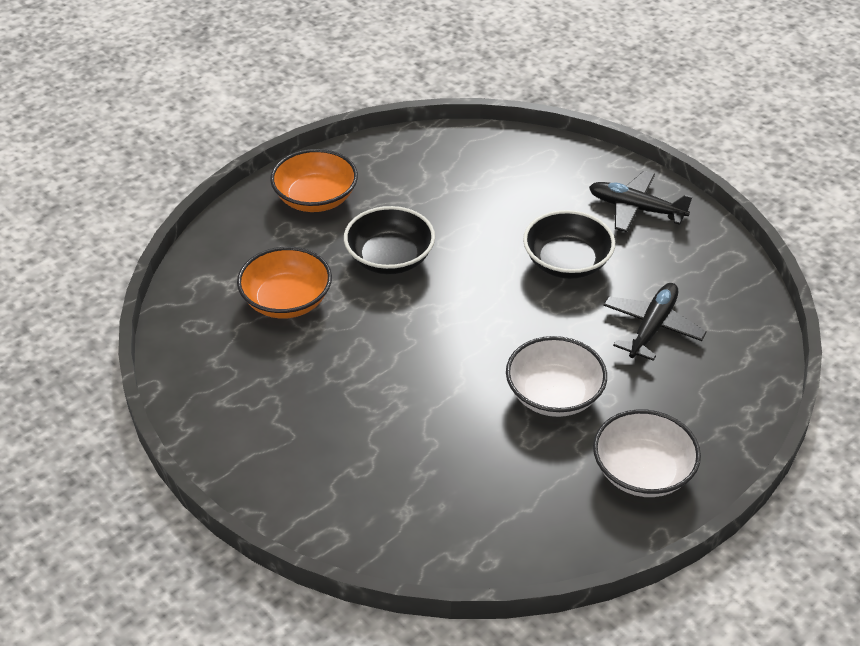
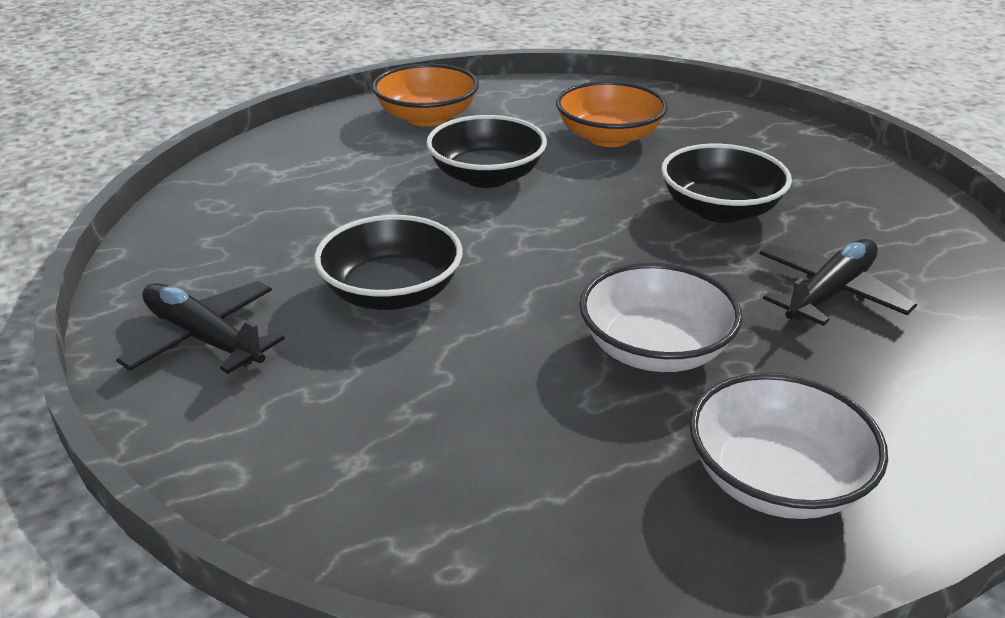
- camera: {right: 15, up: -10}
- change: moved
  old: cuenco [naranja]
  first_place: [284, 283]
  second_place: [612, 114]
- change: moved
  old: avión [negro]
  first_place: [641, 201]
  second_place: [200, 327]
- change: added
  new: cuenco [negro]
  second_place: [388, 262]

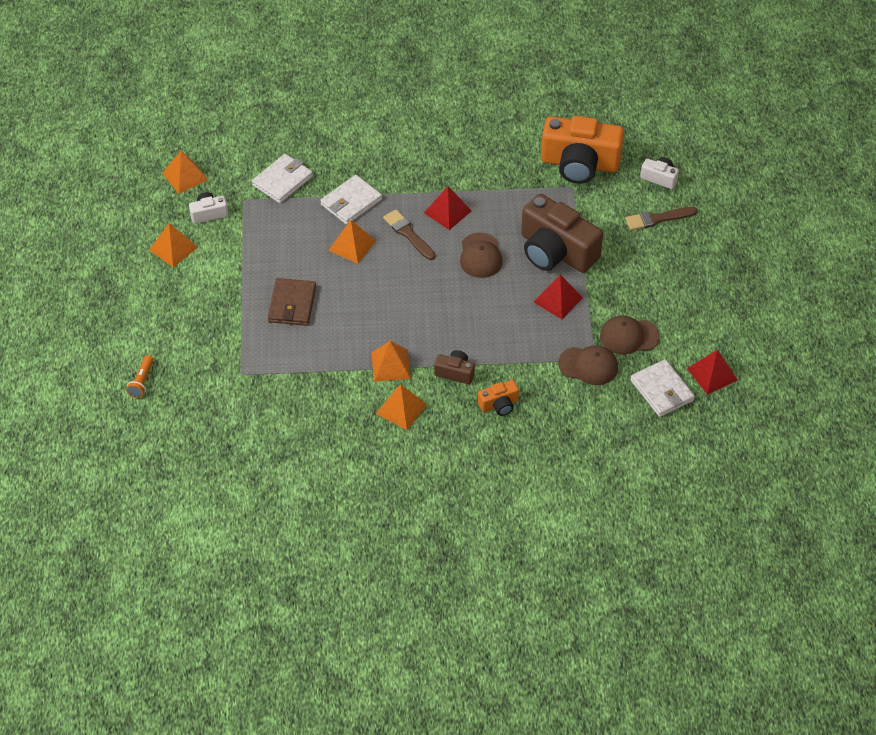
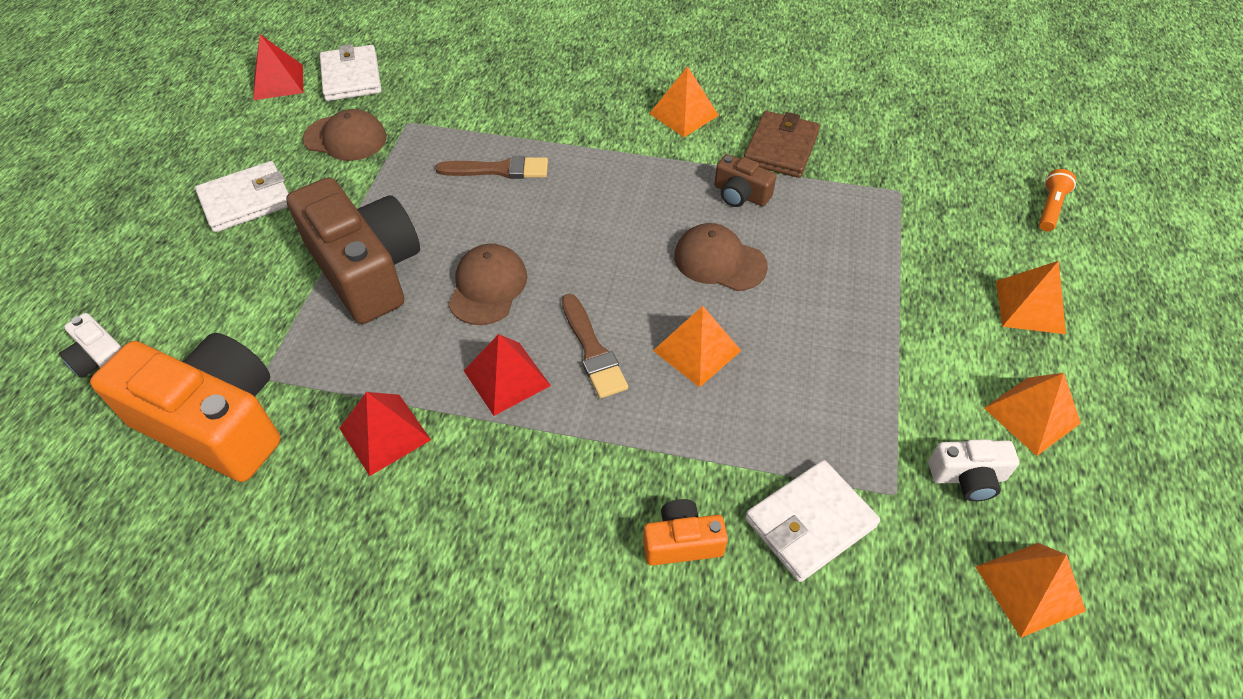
- camera: {right: -165, up: 0}
- change: moved
  old: cartera [marrón]
  first_place: [292, 302]
  second_place: [782, 144]
- change: moved
  old: cartera [blanco]
  first_place: [351, 200]
  second_place: [242, 197]
- change: moved
  old: pirámide [naranja]
  first_place: [391, 361]
  second_place: [1031, 297]
- change: moved
  old: cámara [marrón]
  first_place: [454, 367]
  second_place: [745, 180]
- change: moved
  old: cámara [naranja]
  first_place: [498, 398]
  second_place: [685, 532]
- change: moved
  old: pirámide [rojo]
  first_place: [558, 297]
  second_place: [385, 434]
- change: moved
  old: gorra [marrón]
  first_place: [588, 365]
  second_place: [721, 257]
- change: moved
  old: pincel [marrón]
  first_place: [661, 218]
  second_place: [491, 167]

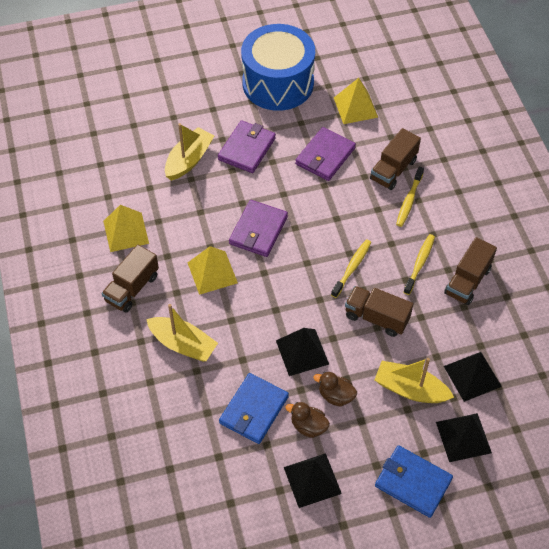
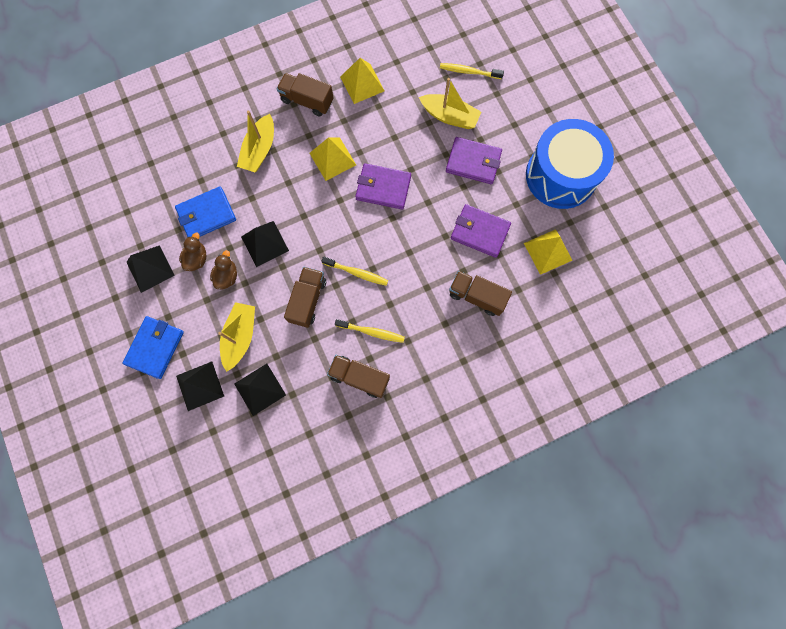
- camera: {right: 80, up: 20}
- change: turned
  old: cartera [azul]
  first_place: [254, 408]
  second_place: [205, 211]
  degrees: -45
- change: moved
  old: cepillo de dientes [amarillo]
  first_place: [410, 197]
  second_place: [472, 71]

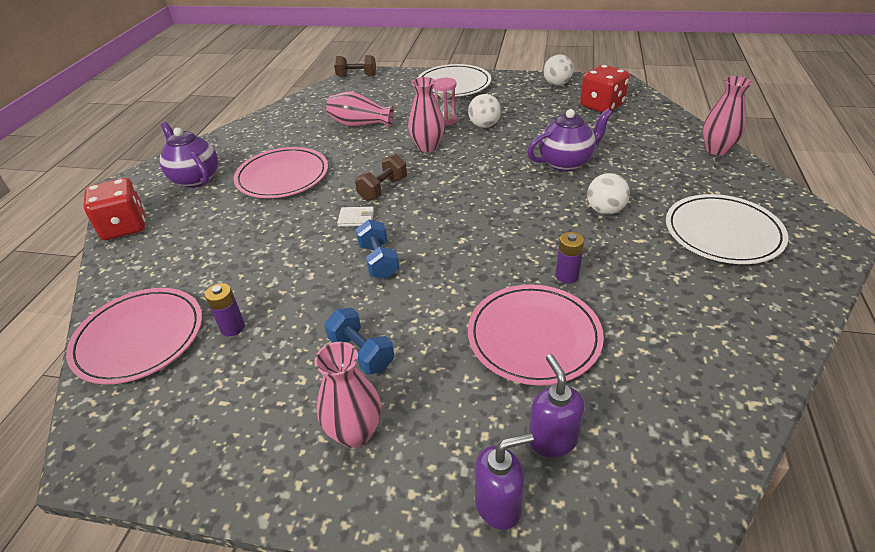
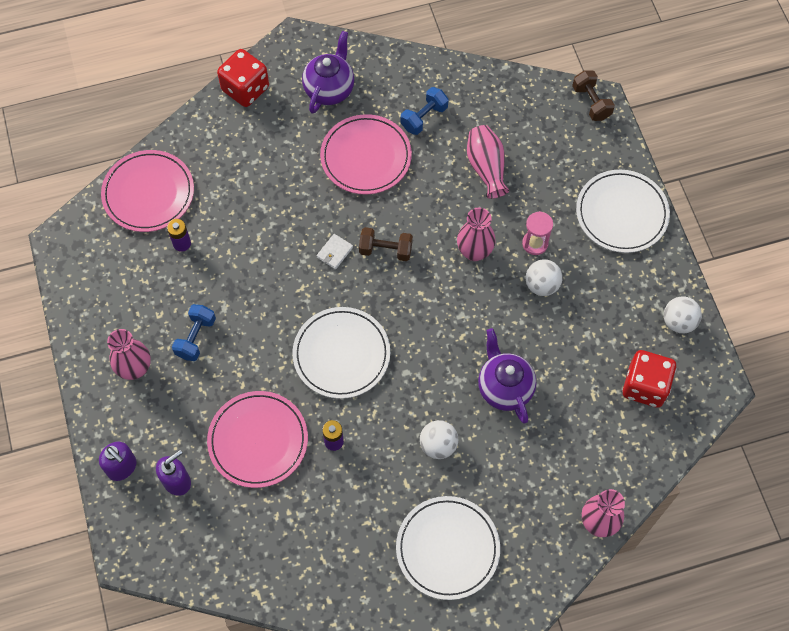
- camera: {right: 60, up: 25}
- change: turned
  old: cartera [blanco]
  first_place: [355, 217]
  second_place: [335, 251]
  degrees: 60
- change: moved
  old: mancuerna [azul]
  first_place: [377, 249]
  second_place: [425, 111]
- change: turned
  old: tetera [morado]
  first_place: [569, 140]
  second_place: [507, 376]
  degrees: -150
- change: added
  new: plato [blanco]
  second_place: [341, 353]

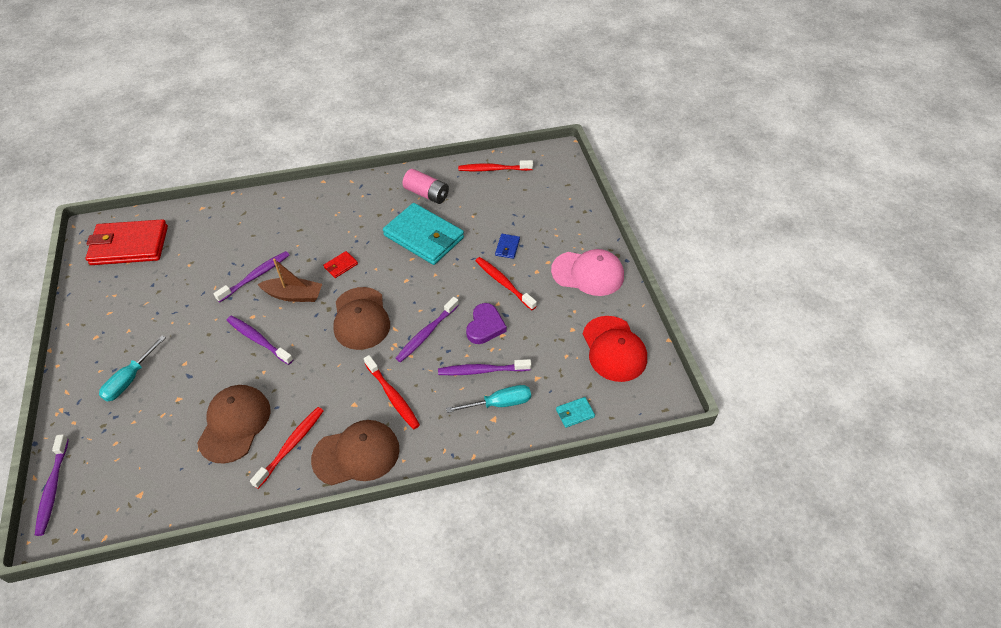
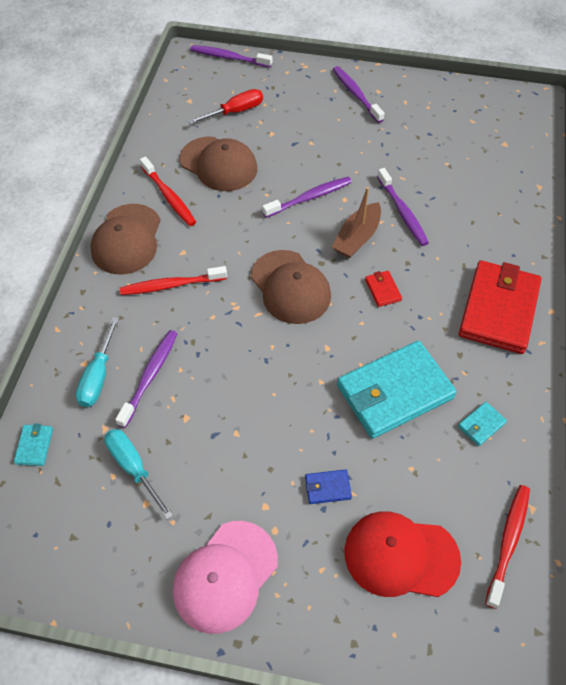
- camera: {right: 115, up: 5}
- change: moved
  old: cartera [rojo]
  first_place: [127, 242]
  second_place: [500, 307]
- change: moved
  old: destornillador [turquesa]
  first_place: [132, 368]
  second_place: [139, 474]
- change: turned
  old: gorra [marrón]
  first_place: [361, 318]
  second_place: [291, 287]
  degrees: -135
- change: moved
  old: cepillo de dientes [morado]
  first_place: [427, 329]
  second_place: [359, 94]
- change: replaced
  old: pila [rosa]
  new: cartera [turquesa]
  first_place: [425, 186]
  second_place: [482, 424]
- change: removed
  old: corazón [morado]
  first_place: [486, 323]
- change: removed
  old: cepillo de dientes [rojo]
  first_place: [506, 283]
- change: turned
  old: cartera [azul]
  first_place: [507, 246]
  second_place: [328, 486]
  degrees: -45
- change: moved
  old: gorra [rojo]
  first_place: [615, 349]
  second_place: [402, 554]
- change: added
  new: destornillador [rojo]
  second_place: [225, 106]

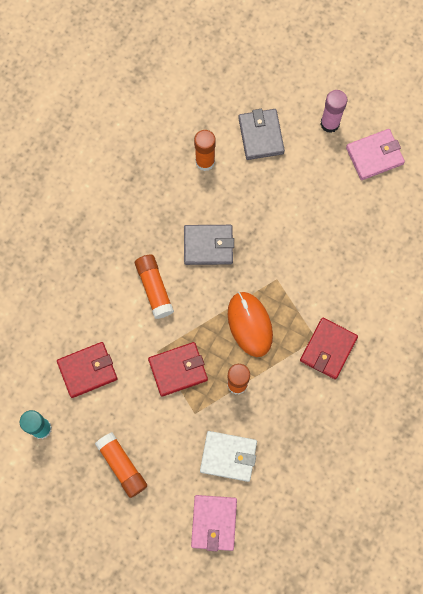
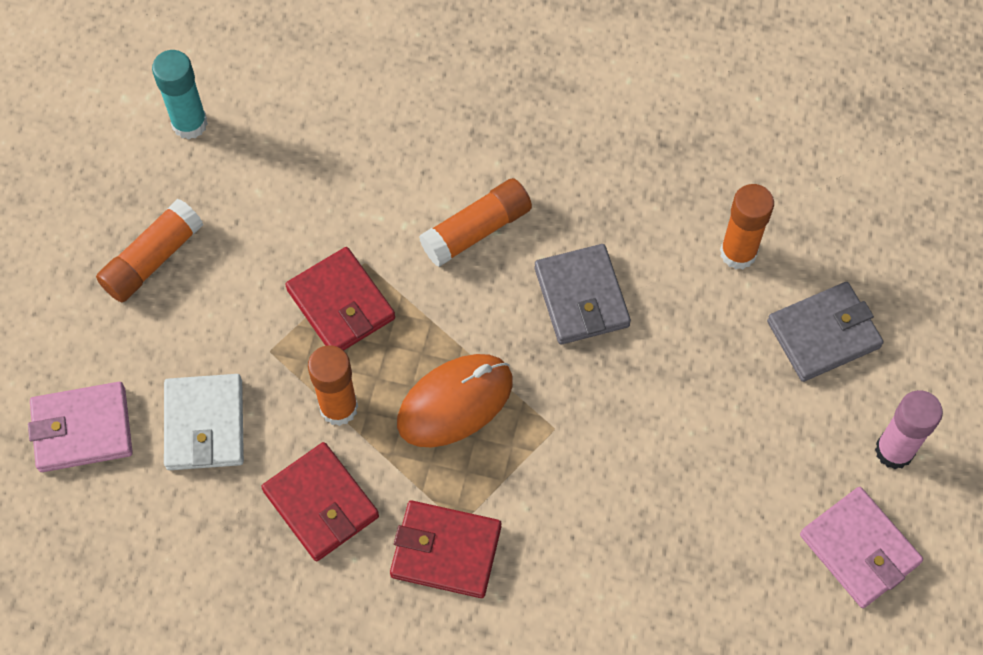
- camera: {right: 75, up: -10}
- change: moved
  old: cartera [rojo]
  first_place: [87, 370]
  second_place: [320, 501]

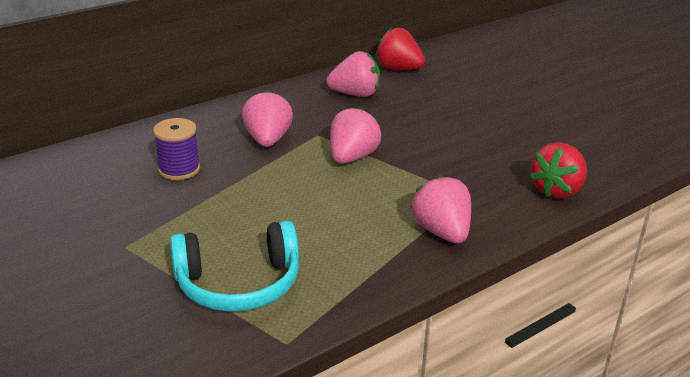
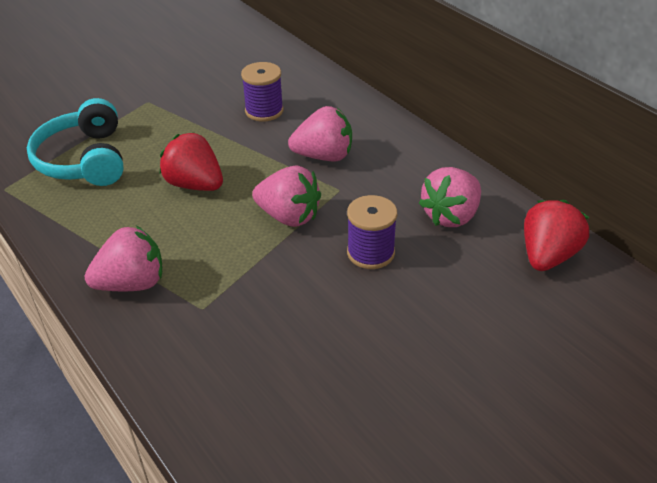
- camera: {right: 90, up: 10}
- change: turned
  old: fresa [rosa]
  first_place: [353, 74]
  second_place: [450, 197]
  degrees: 45
- change: moved
  old: fresa [rojo]
  first_place: [558, 170]
  second_place: [191, 162]
- change: added
  new: carrete [morado]
  second_place: [372, 232]

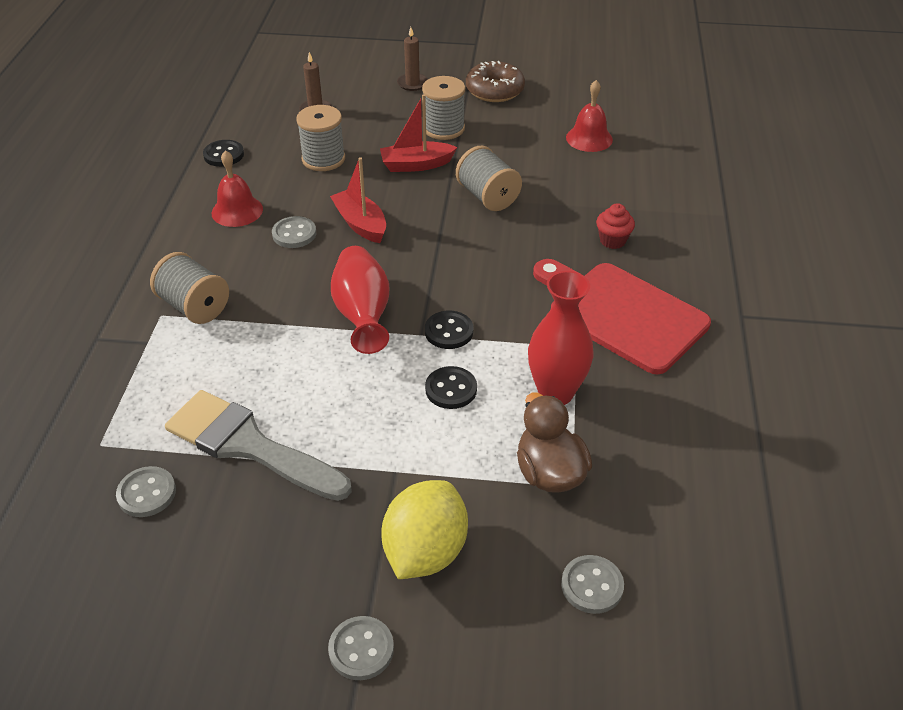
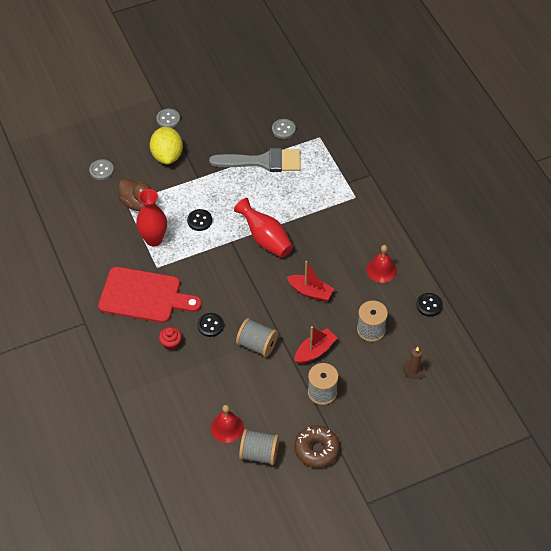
- camera: {right: 150, up: 10}
- change: moved
  old: carrete [gris]
  first_place: [189, 288]
  second_place: [259, 447]
- change: removed
  old: botón [gris]
  first_place: [294, 232]
- change: removed
  old: vela [marrón]
  first_place: [412, 59]
- change: moved
  old: botón [negro]
  first_place: [449, 330]
  second_place: [210, 325]

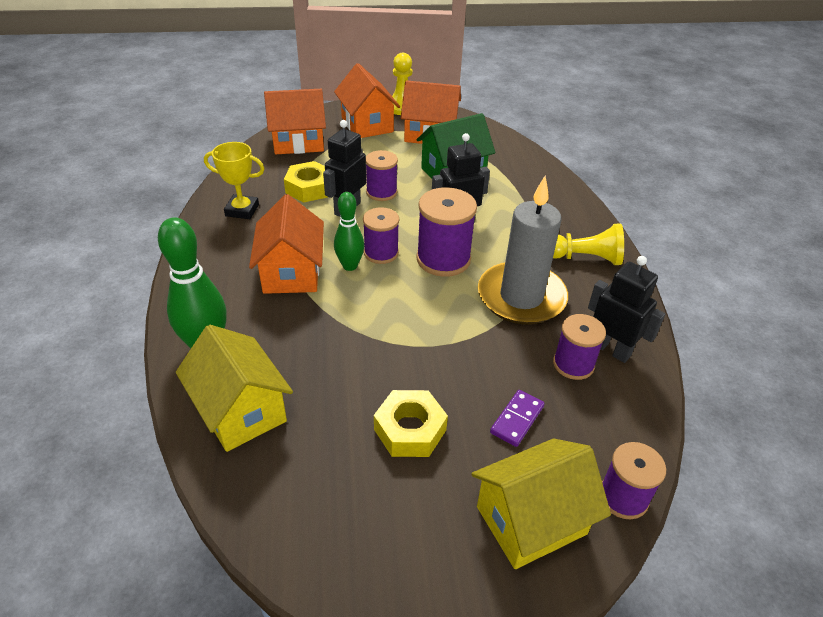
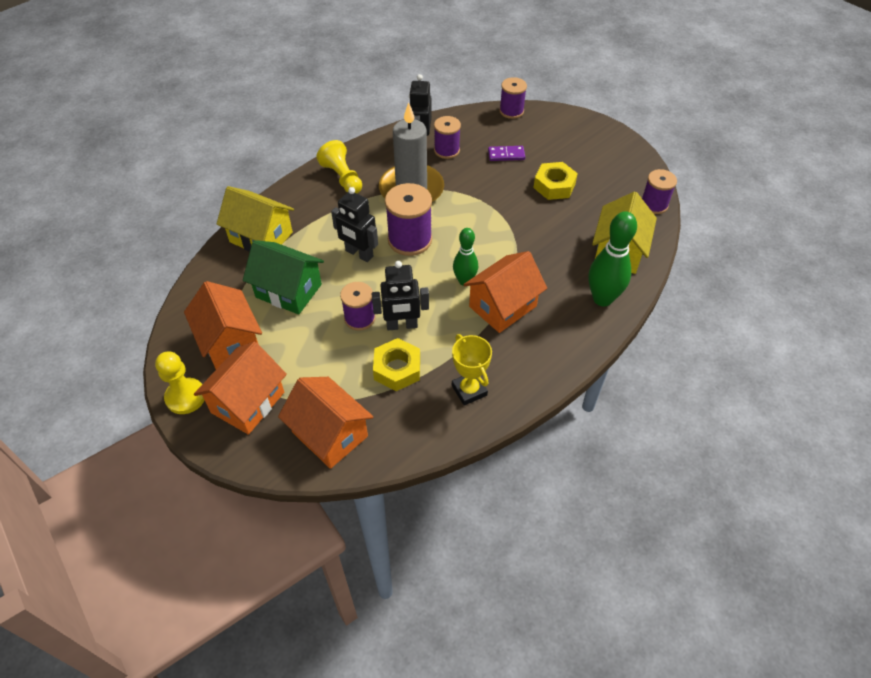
- camera: {right: -125, up: 10}
- change: moved
  old: carrete [morado]
  first_place: [381, 235]
  second_place: [659, 191]
- change: moved
  old: casa [amarillo]
  first_place: [541, 503]
  second_place: [255, 219]

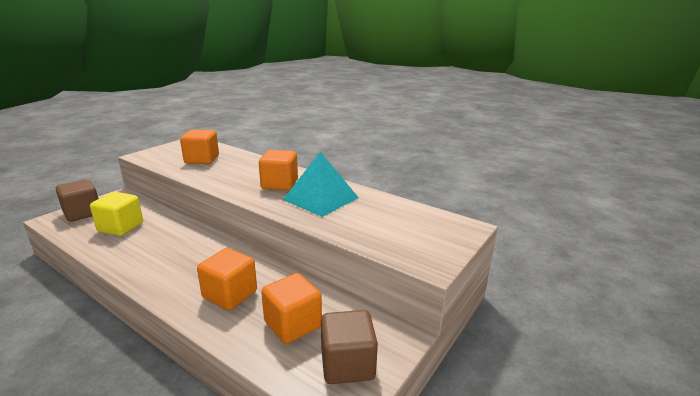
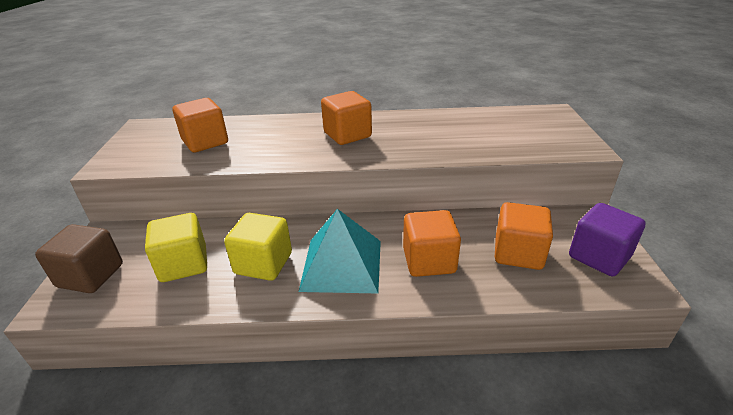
- camera: {right: -35, up: 10}
- change: moved
  old: pirámide [turquesa]
  first_place: [321, 184]
  second_place: [340, 251]
- change: recoloured
  old: cubo [marrón]
  new: cubo [morado]
  first_place: [349, 347]
  second_place: [607, 239]
- change: added
  new: cubo [amarillo]
  second_place: [258, 247]

